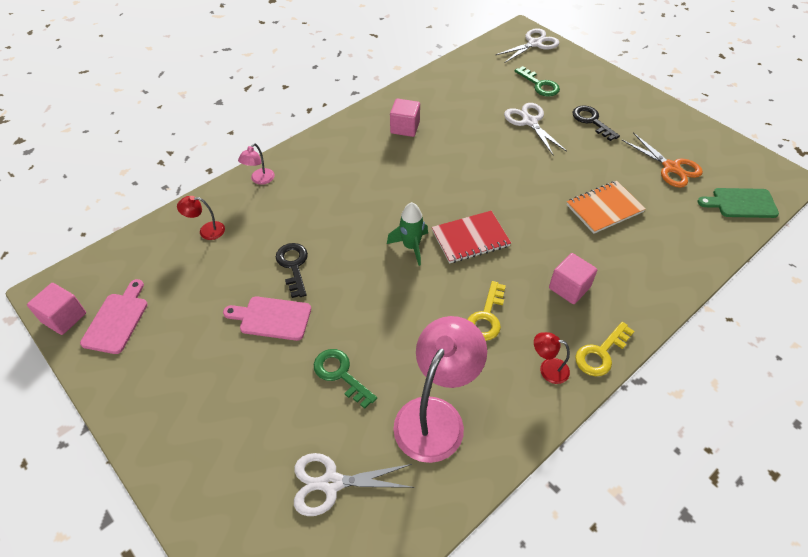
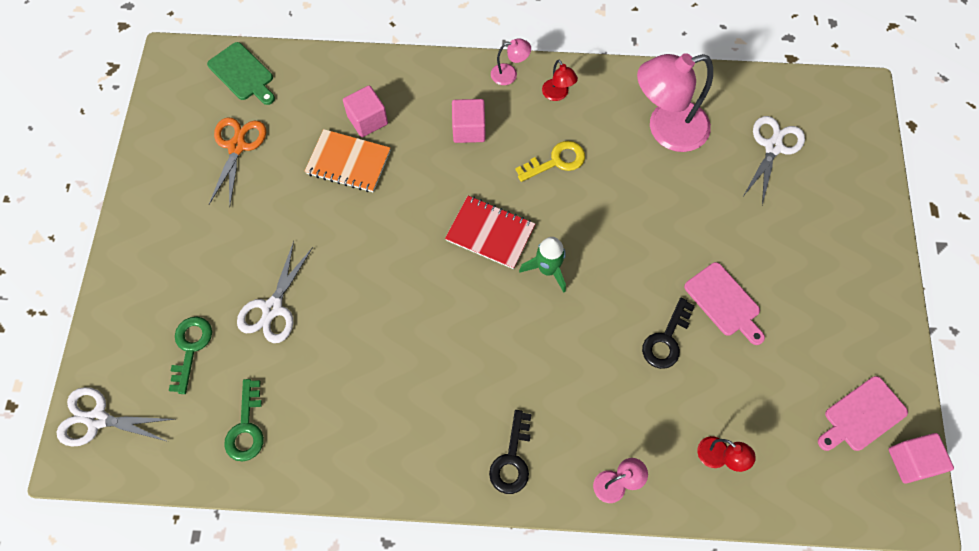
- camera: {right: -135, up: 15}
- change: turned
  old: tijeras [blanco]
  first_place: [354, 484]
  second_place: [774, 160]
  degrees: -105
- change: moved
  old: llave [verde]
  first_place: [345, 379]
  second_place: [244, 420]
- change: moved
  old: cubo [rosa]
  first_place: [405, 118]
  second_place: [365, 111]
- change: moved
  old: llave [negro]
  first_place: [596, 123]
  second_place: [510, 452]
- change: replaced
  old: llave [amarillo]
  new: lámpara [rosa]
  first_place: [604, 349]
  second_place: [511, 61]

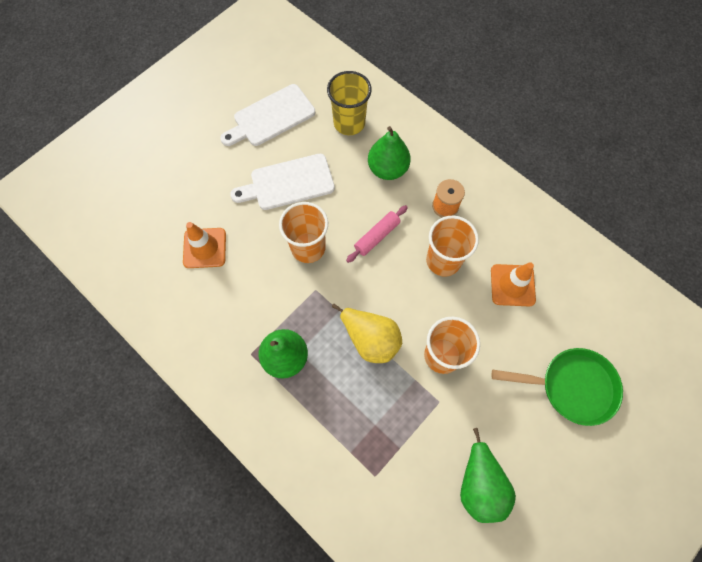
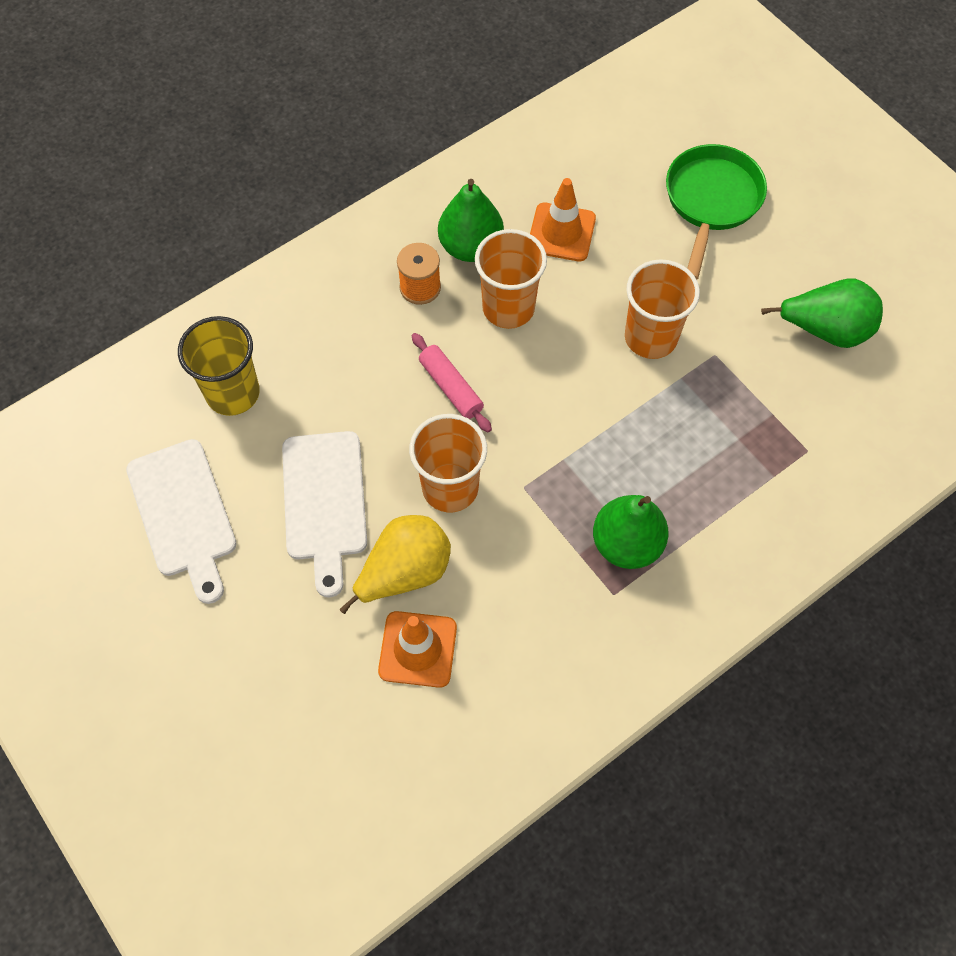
- camera: {right: -80, up: -5}
- change: moved
  old: pera [amarillo]
  first_place: [367, 333]
  second_place: [395, 564]
- change: moved
  old: pera [verde]
  first_place: [389, 153]
  second_place: [471, 220]

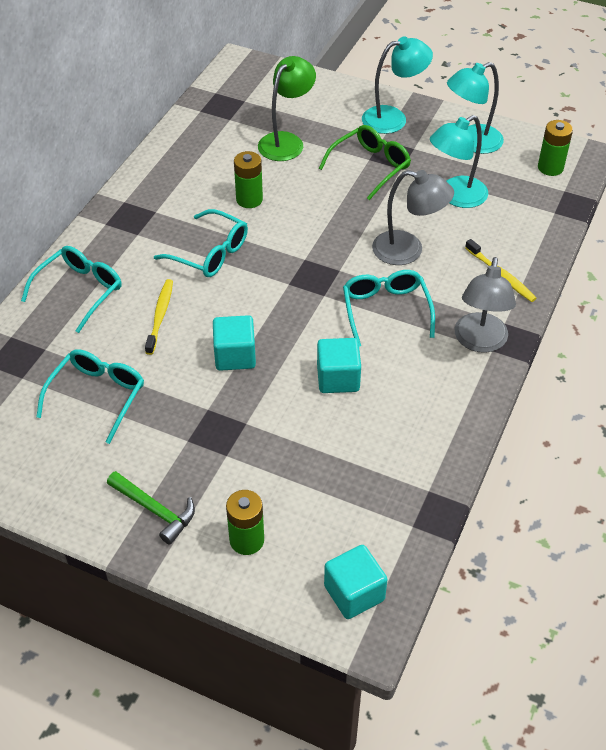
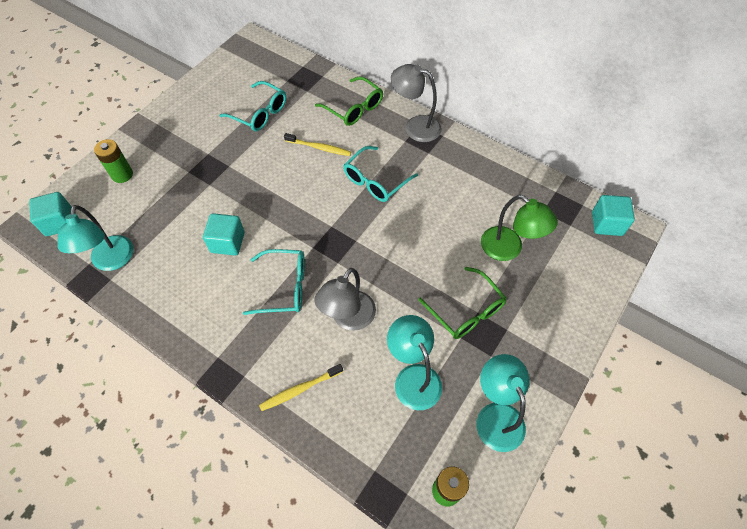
- camera: {right: 100, up: 10}
- change: recoloured
  old: gafas [turquesa]
  new: gafas [verde]
  first_place: [71, 289]
  second_place: [349, 101]
- change: removed
  old: martillo [verde]
  first_place: [151, 508]
- change: moved
  old: cubo [turquesa]
  first_place: [234, 343]
  second_place: [613, 215]
- change: removed
  old: pila [verde]
  first_place: [248, 179]
- change: moved
  old: lámpara [turquesa]
  first_place: [397, 85]
  second_place: [95, 238]
- change: moved
  old: lámpara [gris]
  first_place: [485, 305]
  second_place: [416, 103]

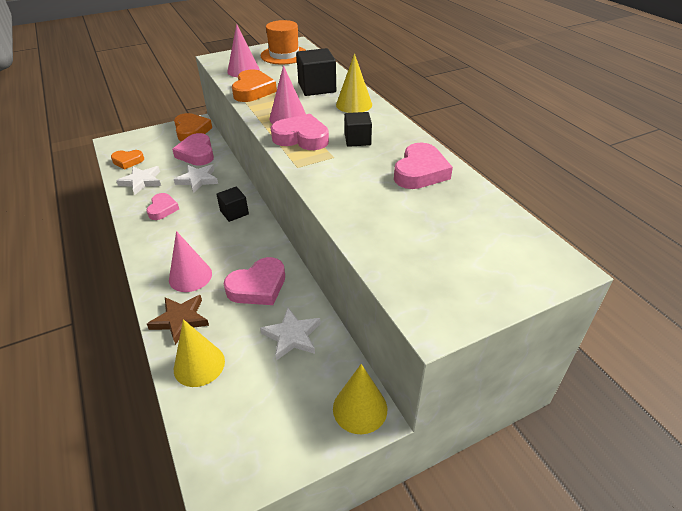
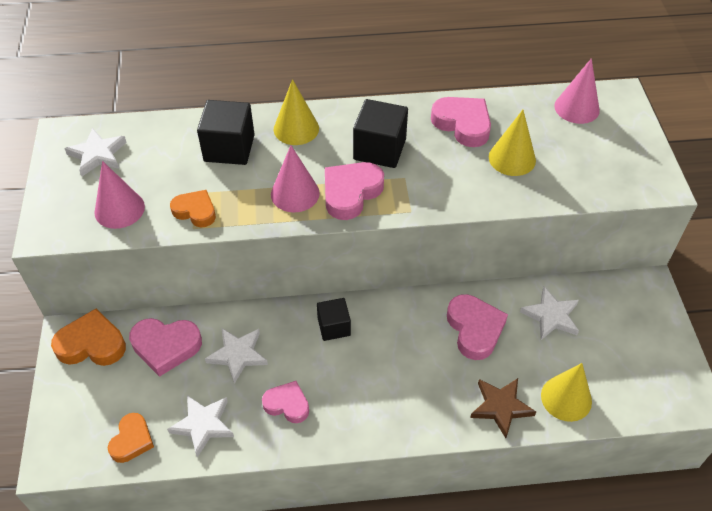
- camera: {right: -70, up: 10}
- change: moved
  old: cono [rosa]
  first_place: [190, 261]
  second_place: [577, 91]
- change: resized
  old: corazón [naranja]
  first_place: [254, 85]
  second_place: [193, 208]
  factor: 0.66
- change: replaced
  old: sombrero [naranja]
  new: estrella [blanco]
  first_place: [283, 42]
  second_place: [95, 152]
- change: moved
  old: cono [amarillo]
  first_place: [360, 399]
  second_place: [512, 143]
- change: resized
  old: cubo [negro]
  first_place: [358, 129]
  second_place: [380, 133]
  factor: 1.58

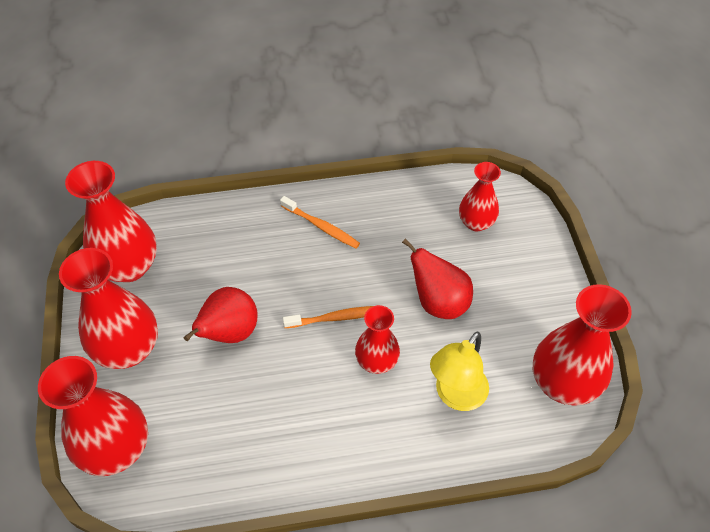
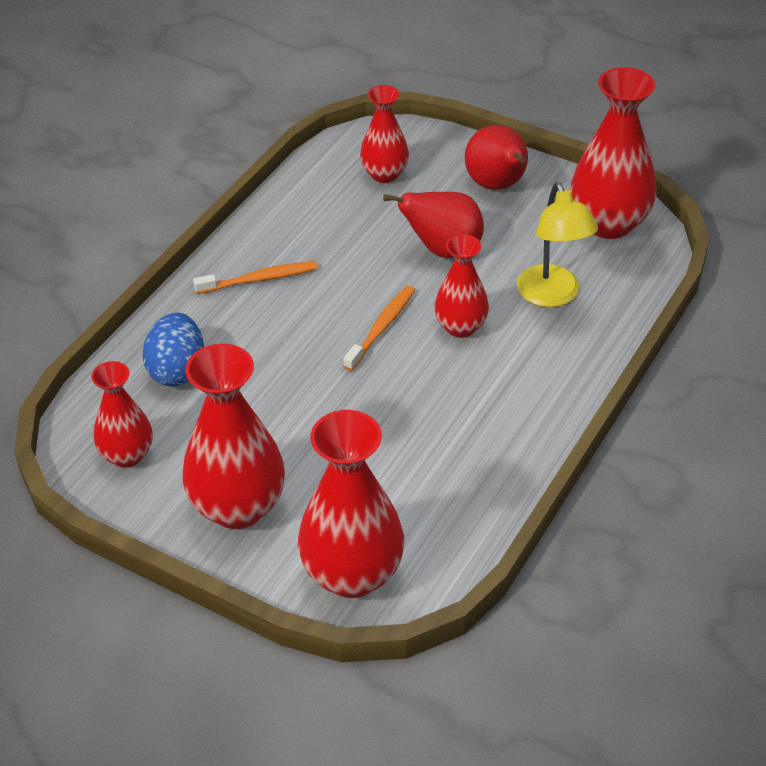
- camera: {right: -50, up: -10}
- change: resized
  old: florero [rojo]
  first_place: [111, 221]
  second_place: [122, 414]
  factor: 0.6
- change: moved
  old: pera [rojo]
  first_place: [221, 315]
  second_place: [496, 157]
- change: added
  new: huevo [azul]
  second_place: [173, 349]

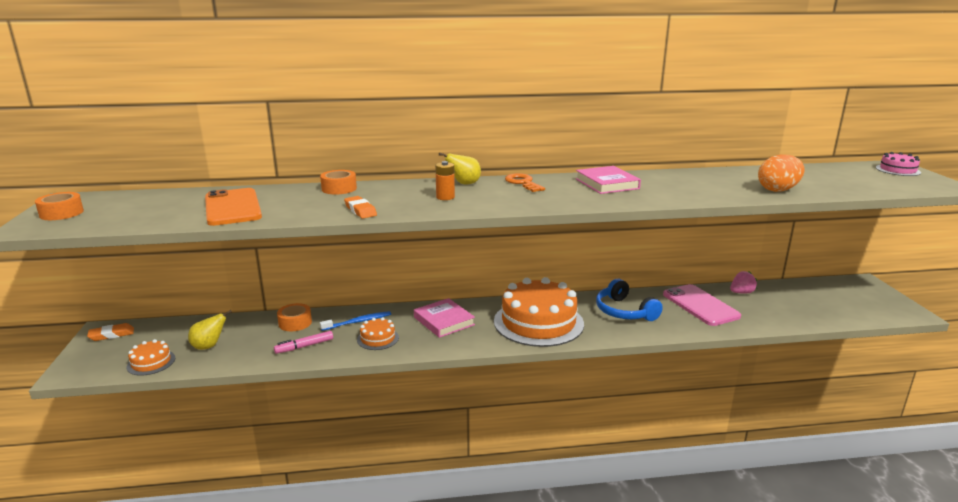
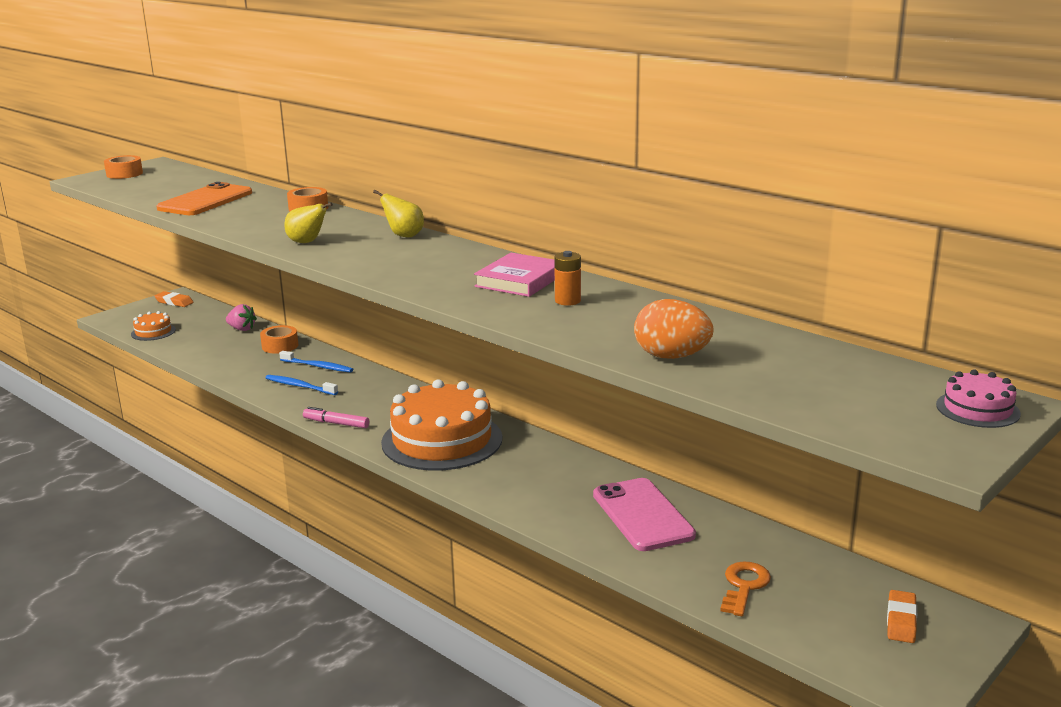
- camera: {right: 50, up: 0}
- change: moved
  old: pera [amarillo]
  first_place: [210, 330]
  second_place: [308, 222]
- change: moved
  old: rotulador [rosa]
  first_place: [303, 342]
  second_place: [336, 417]
- change: moved
  old: goma de borrar [naranja]
  first_place: [360, 207]
  second_place: [902, 616]
- change: replaced
  old: tarta [naranja]
  new: cepillo de dientes [azul]
  first_place: [378, 333]
  second_place: [301, 385]
- change: removed
  old: libro [rosa]
  first_place: [444, 318]
- change: moved
  old: pila [naranja]
  first_place: [445, 180]
  second_place: [567, 278]
- change: moved
  old: llave [naranja]
  first_place: [525, 182]
  second_place: [745, 588]
- change: removed
  old: auriculares [azul]
  first_place: [629, 300]
- change: turned
  old: móvil [rosa]
  first_place: [702, 305]
  second_place: [644, 514]
  degrees: -45
- change: moved
  old: fresa [rosa]
  first_place: [743, 282]
  second_place: [241, 317]

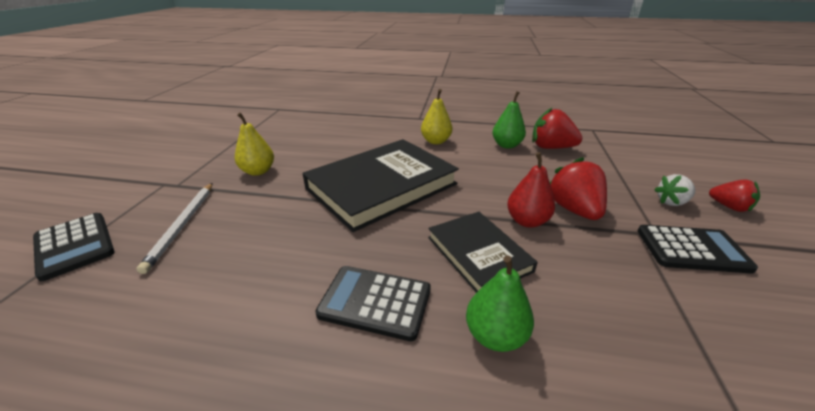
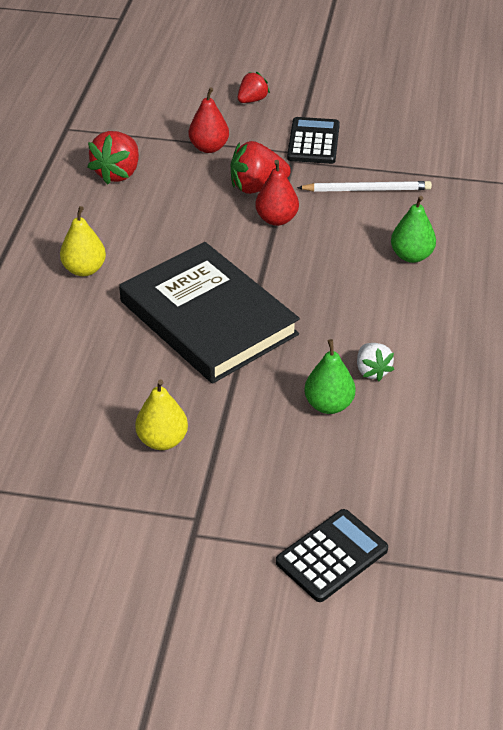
- camera: {right: -90, up: 10}
- change: moved
  old: lápiz [blanco]
  first_place: [174, 228]
  second_place: [364, 186]
- change: removed
  old: calculadora [negro]
  first_place: [373, 303]
- change: removed
  old: libro [negro]
  first_place: [483, 252]
- change: moved
  old: pera [verde]
  first_place: [509, 119]
  second_place: [329, 376]
- change: moved
  old: fresa [blanco]
  first_place: [674, 190]
  second_place: [375, 362]
- change: added
  new: pera [rojo]
  second_place: [209, 120]

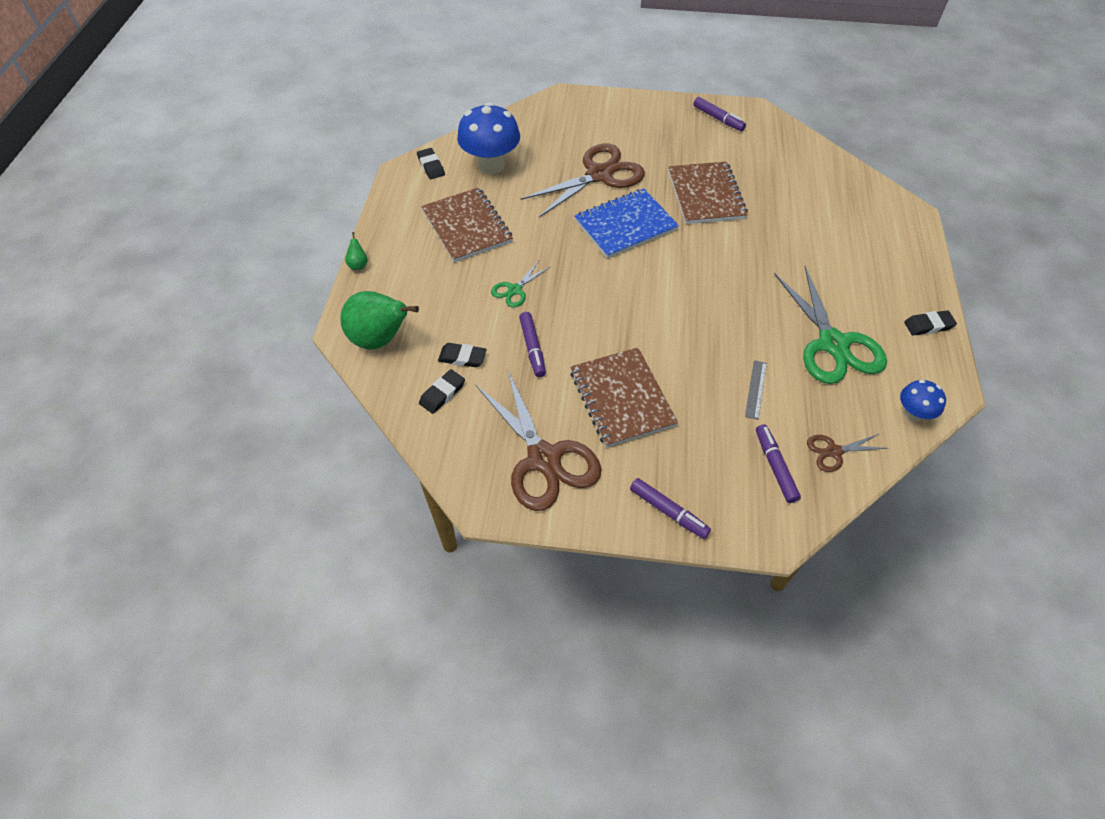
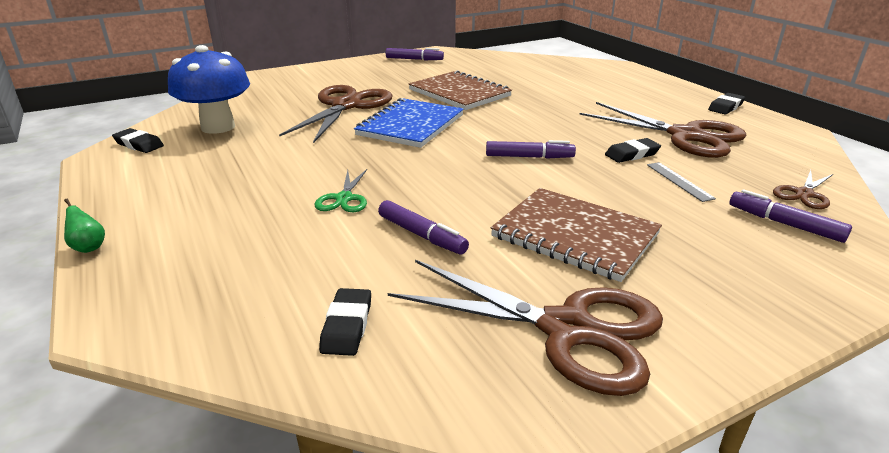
- camera: {right: -35, up: -25}
- change: removed
  old: pera [verde]
  first_place: [380, 320]
- change: removed
  old: cuaderno [marrón]
  first_place: [467, 225]
- change: moved
  old: goma de borrar [negro]
  first_place: [462, 355]
  second_place: [633, 150]
- change: moved
  old: rotulador [morado]
  first_place: [670, 508]
  second_place: [531, 149]
- change: recoloured
  old: tijeras [verde]
  new: tijeras [marrón]
  first_place: [830, 325]
  second_place: [663, 130]
- change: removed
  old: seta [azul]
  first_place: [923, 401]

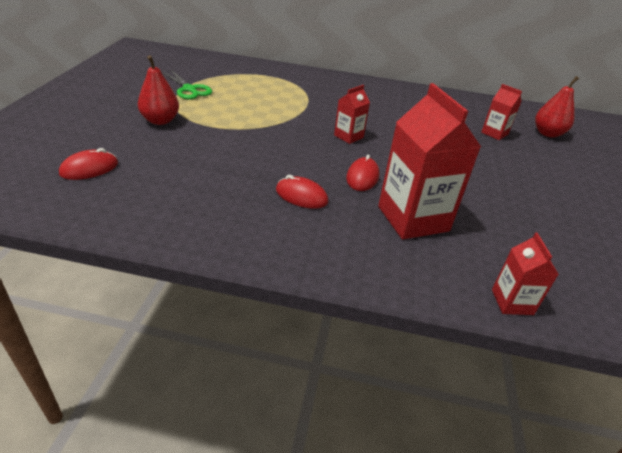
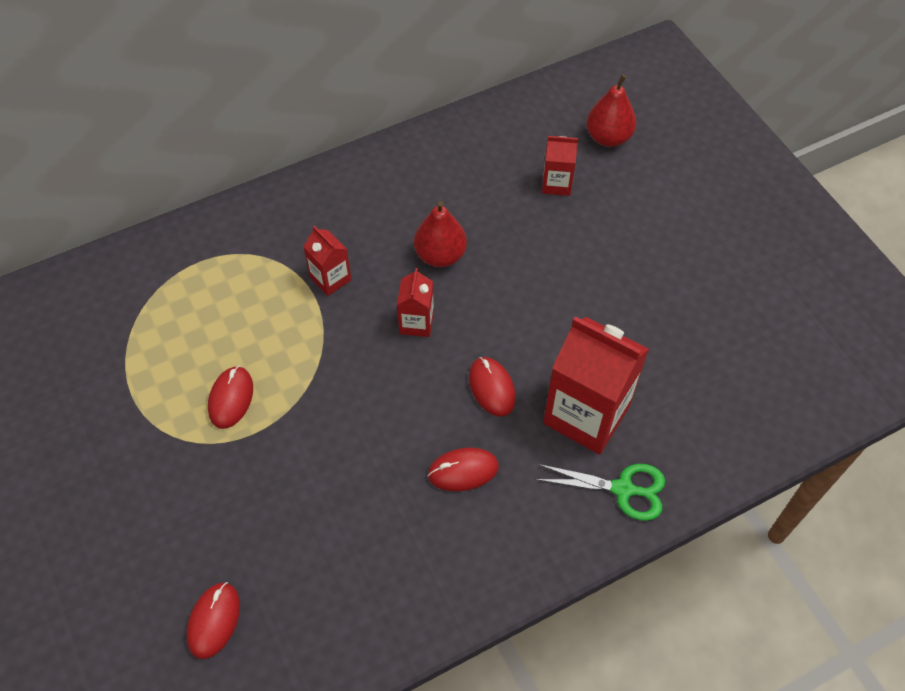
- camera: {right: -35, up: 20}
- change: moved
  old: pera [rojo]
  first_place: [158, 90]
  second_place: [440, 234]
- change: moved
  old: tijeras [verde]
  first_place: [187, 84]
  second_place: [600, 492]
- change: moved
  old: cartón de leche [rojo]
  first_place: [525, 273]
  second_place: [327, 261]
- change: added
  new: ratón [rojo]
  second_place: [230, 397]

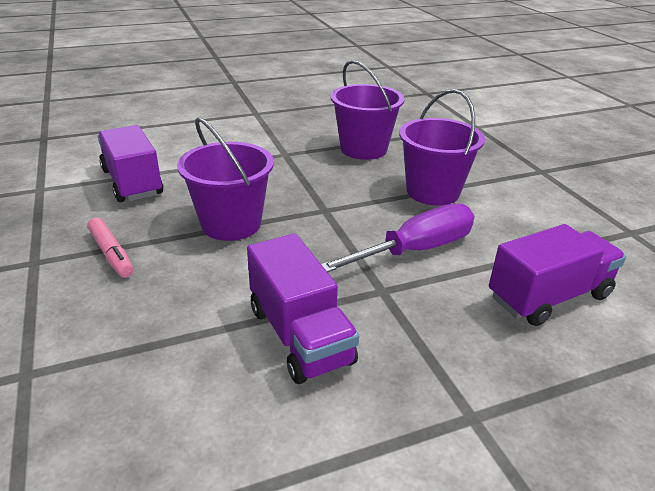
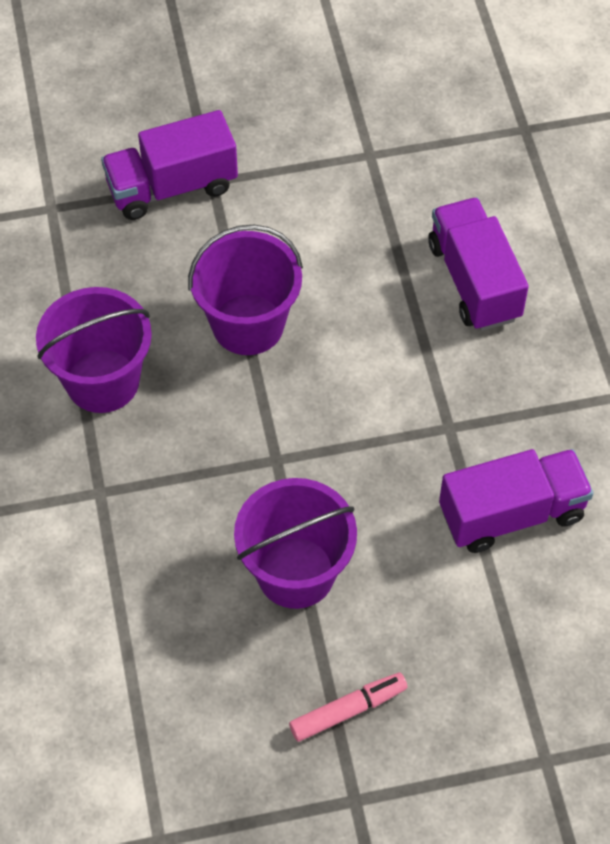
- camera: {right: -80, up: 25}
- change: moved
  old: camión [morado]
  first_place: [130, 163]
  second_place: [169, 165]
- change: removed
  old: destornillador [morado]
  first_place: [397, 237]

